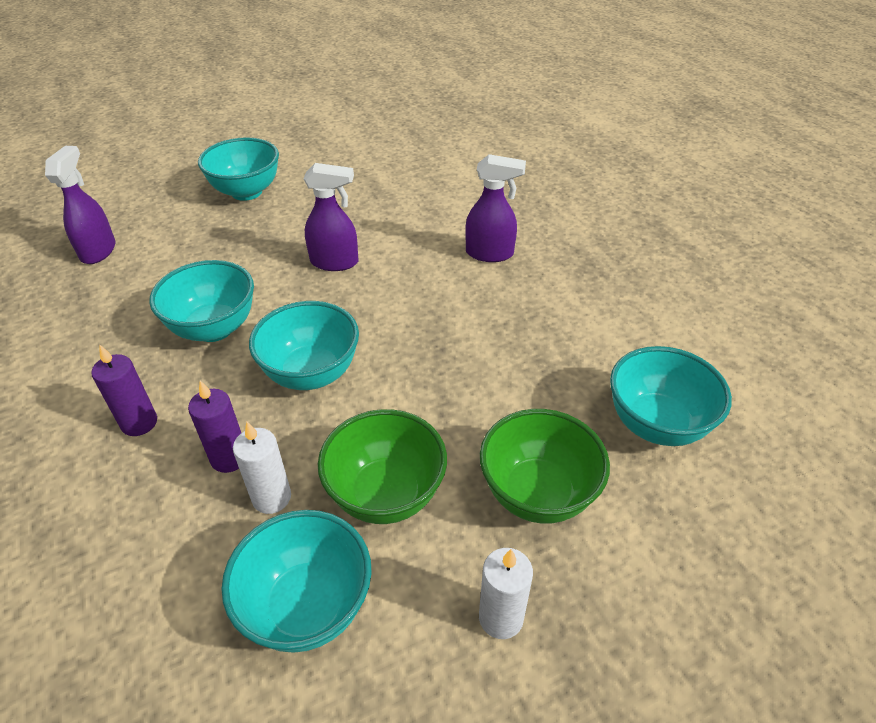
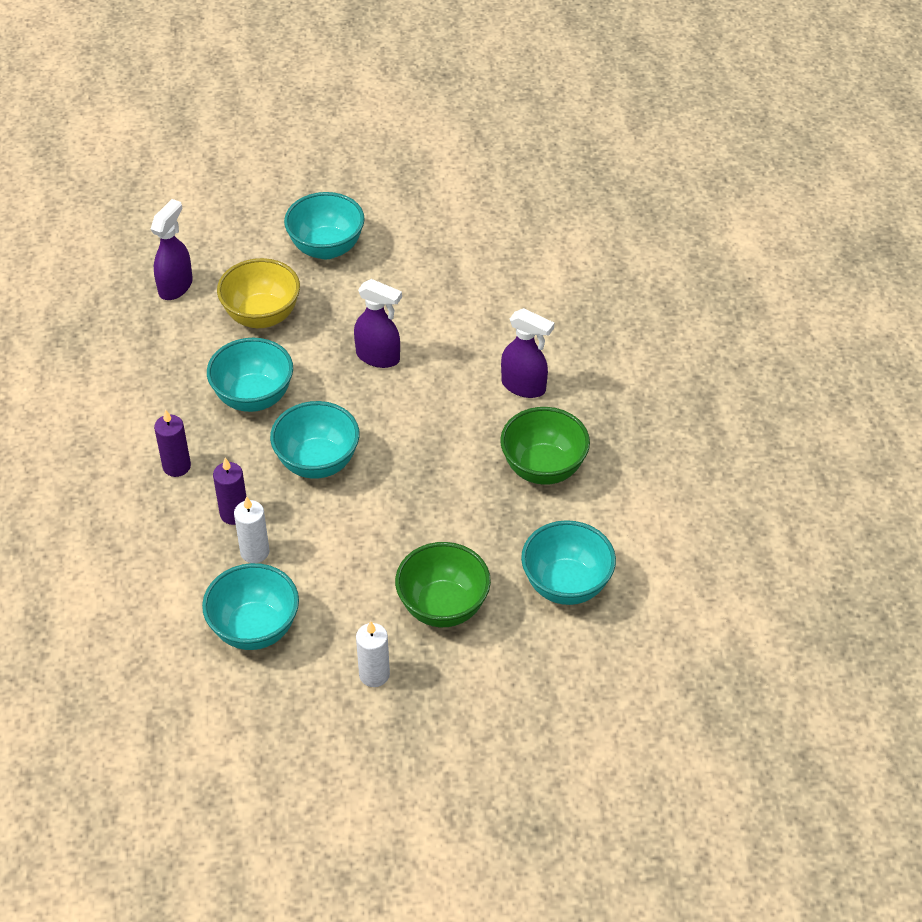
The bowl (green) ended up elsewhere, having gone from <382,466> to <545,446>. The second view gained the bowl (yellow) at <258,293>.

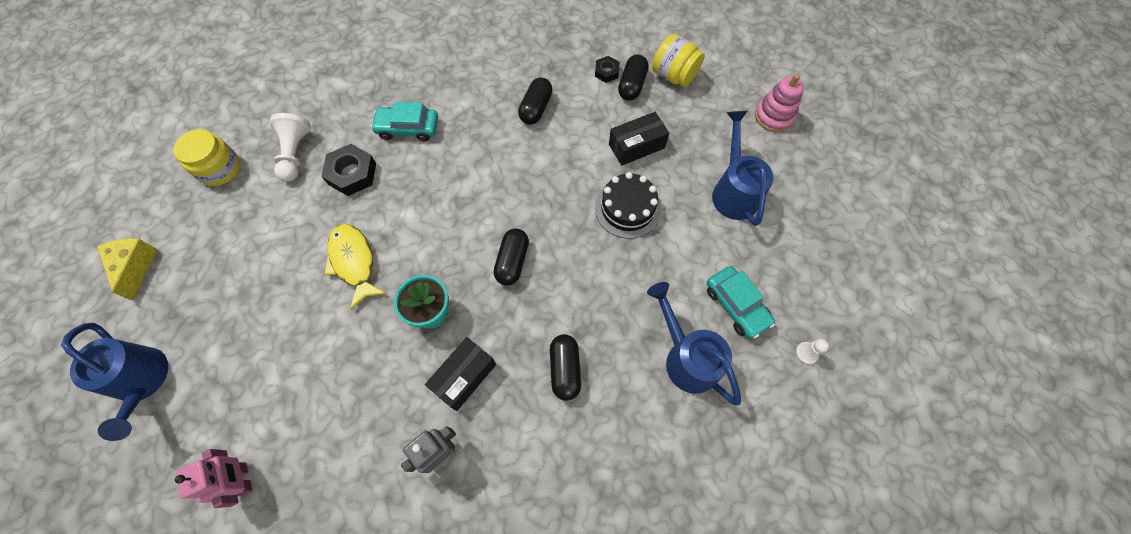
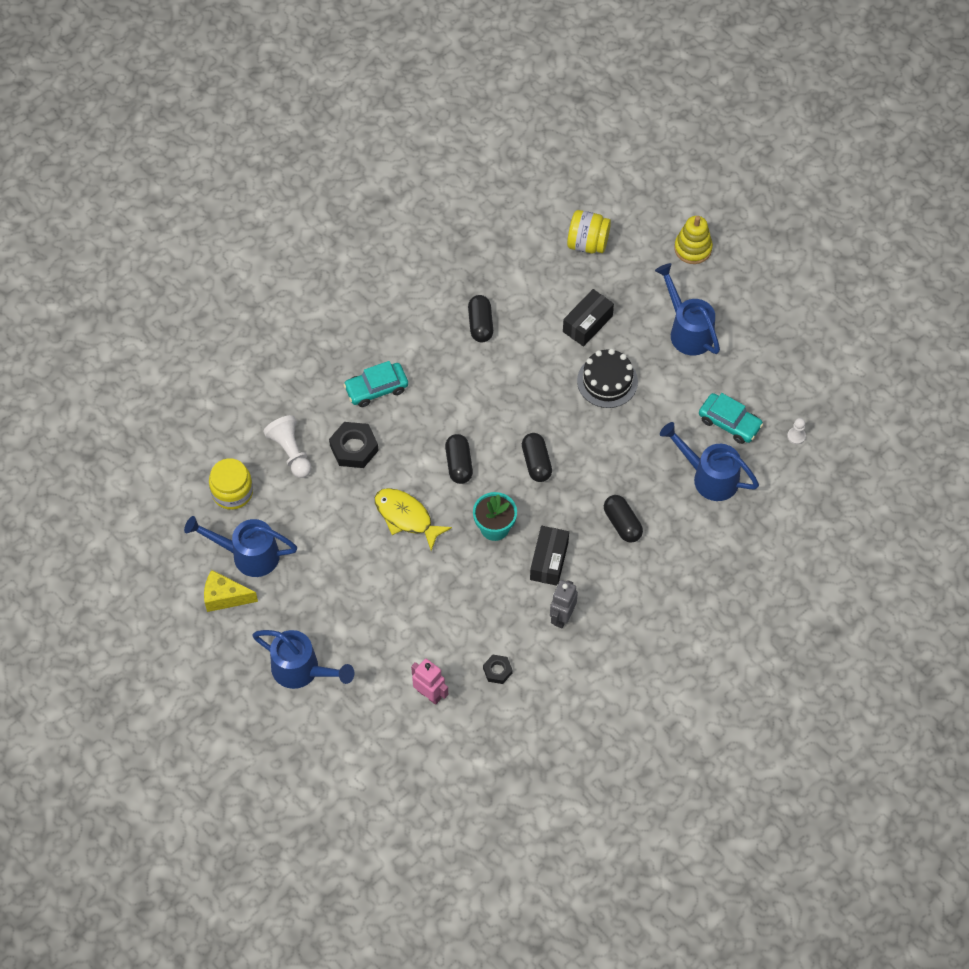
The capsule (black) ended up elsewhere, having gone from <633,77> to <459,459>. The nut (black) ended up elsewhere, having gone from <607,69> to <498,669>. What was the stacking toy (pink) at <779,103> turned into the stacking toy (yellow) at <693,240>. The cheese (yellow) at <127,269> ended up facing another way, 45 degrees counterclockwise from before. The second view gained the watering can (blue) at <240,546>.

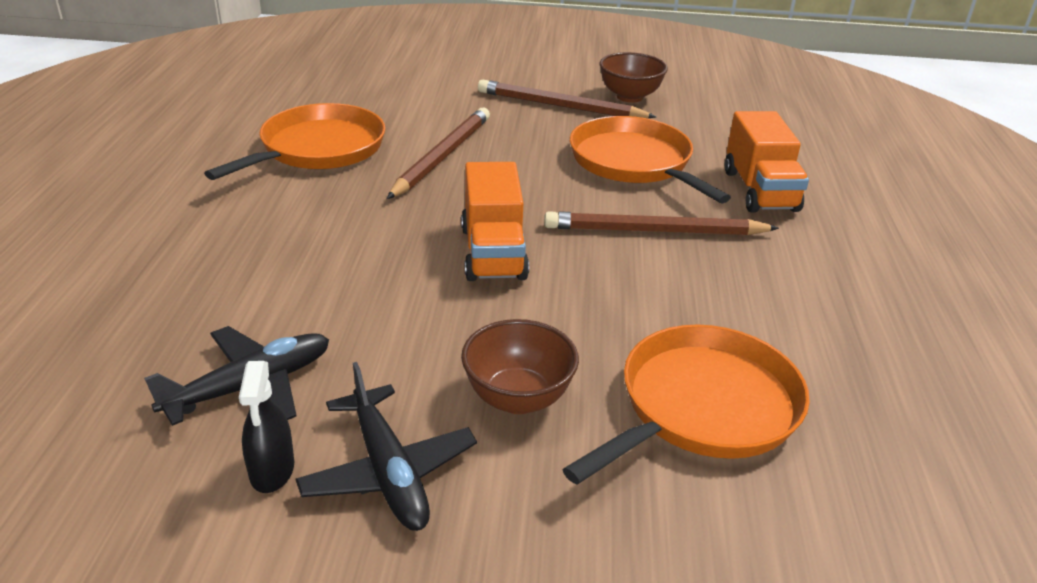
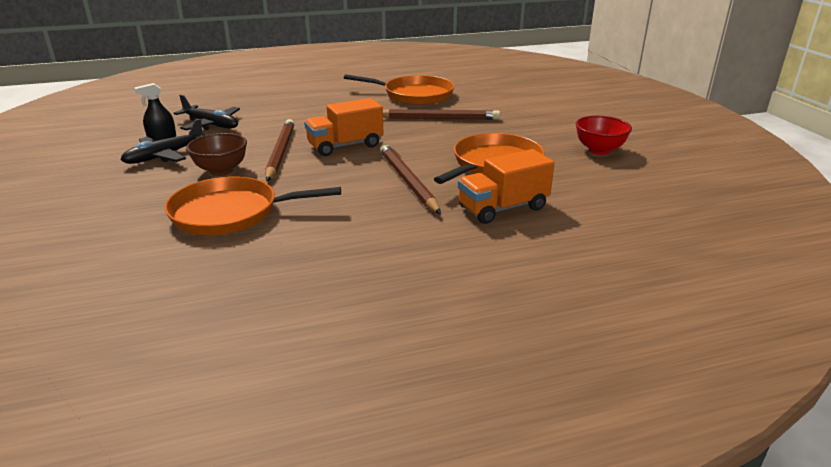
What was the bowl (brown) at <633,77> turned into the bowl (red) at <604,135>. The pencil (brown) ended up elsewhere, having gone from <567,99> to <280,150>. The pan (orange) at <686,405> ended up facing another way, 150 degrees clockwise from before.

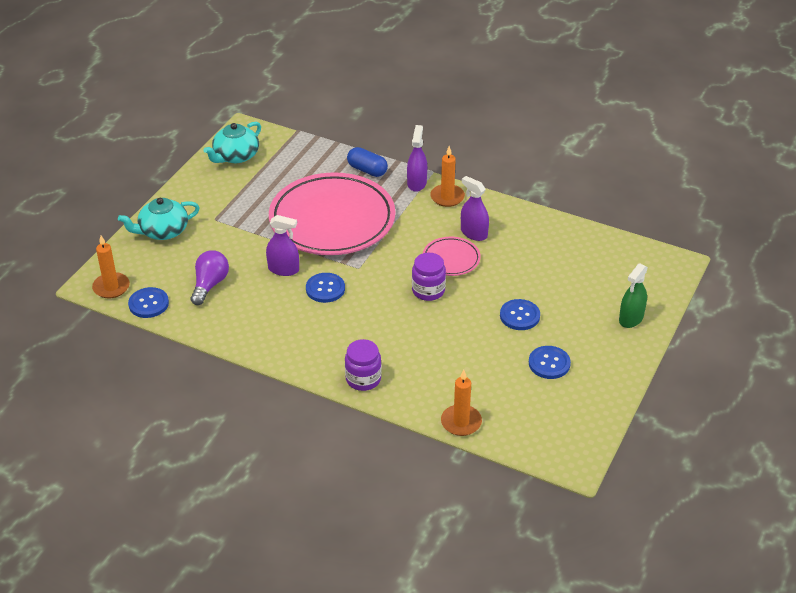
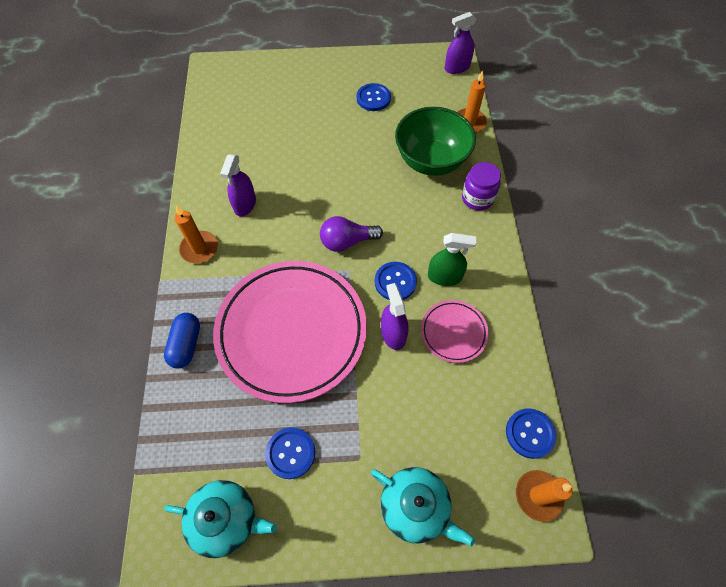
The spray bottle (purple) ended up elsewhere, having gone from <417,158> to <460,43>. The plate (pink) ended up elsewhere, having gone from <452,256> to <455,331>. The light bulb (purple) ended up elsewhere, having gone from <210,277> to <351,234>. The second view lost the jar (purple) at <429,277>. The spray bottle (green) ended up elsewhere, having gone from <633,295> to <452,259>. The button (blue) ended up elsewhere, having gone from <520,314> to <290,453>. The second view gained the bowl (green) at <435,141>.

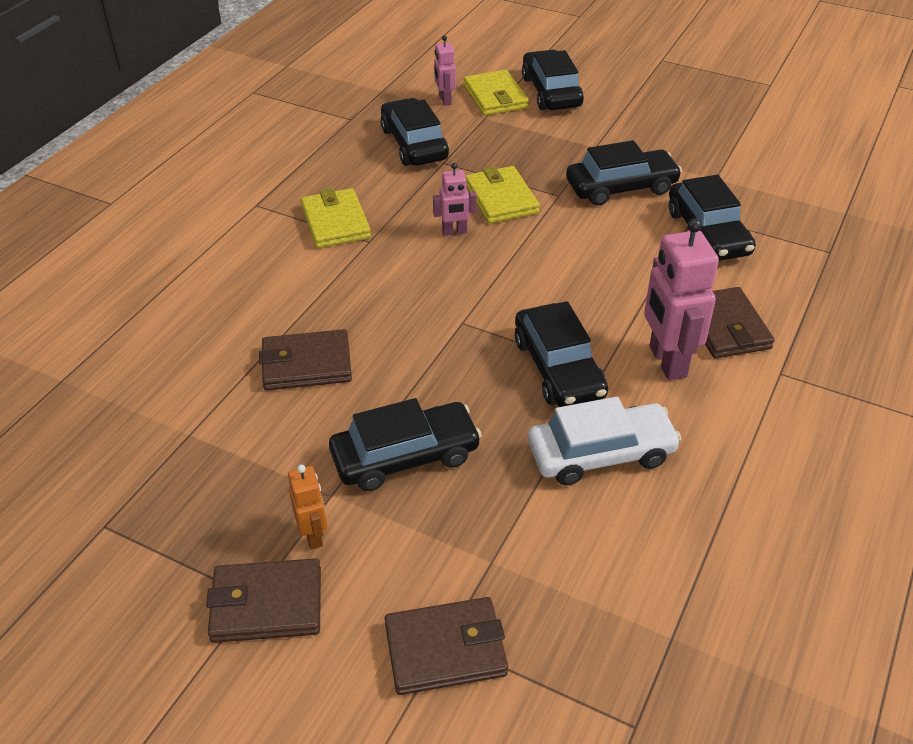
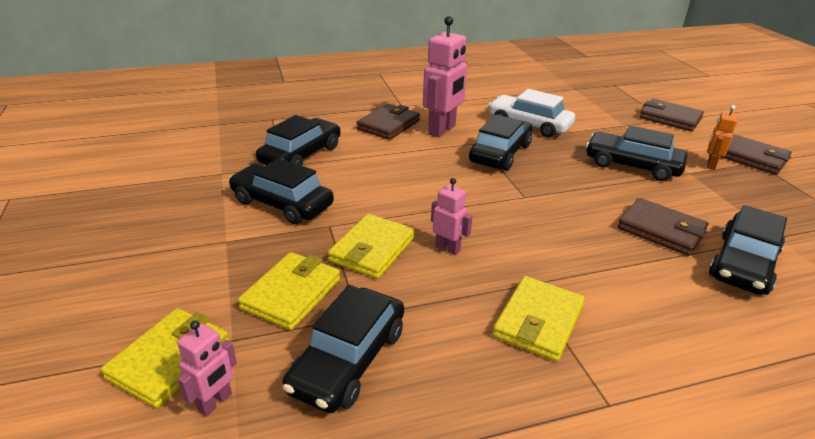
The car (black) ended up elsewhere, having gone from <553,80> to <748,250>. The second view gained the wallet (yellow) at <289,291>.

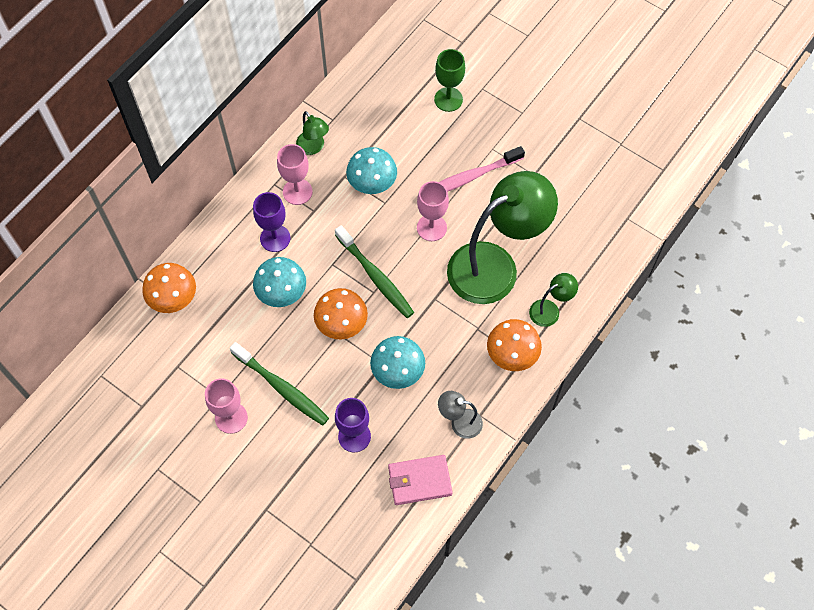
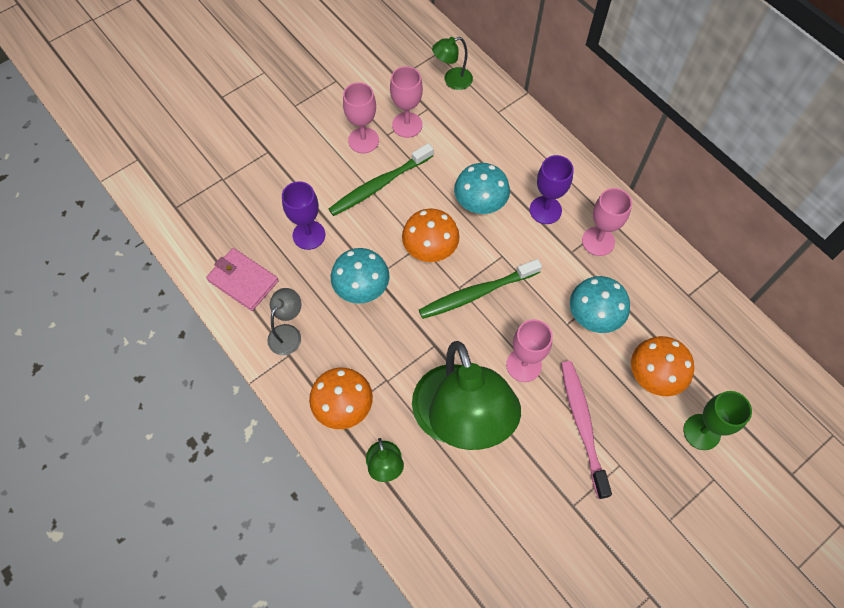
The lamp (green) ended up elsewhere, having gone from <312,133> to <452,63>. The mushroom (orange) ended up elsewhere, having gone from <169,288> to <662,366>. The wallet (pink) at <420,480> ended up facing another way, 60 degrees counterclockwise from before. The second view gained the goblet (pink) at <406,102>.

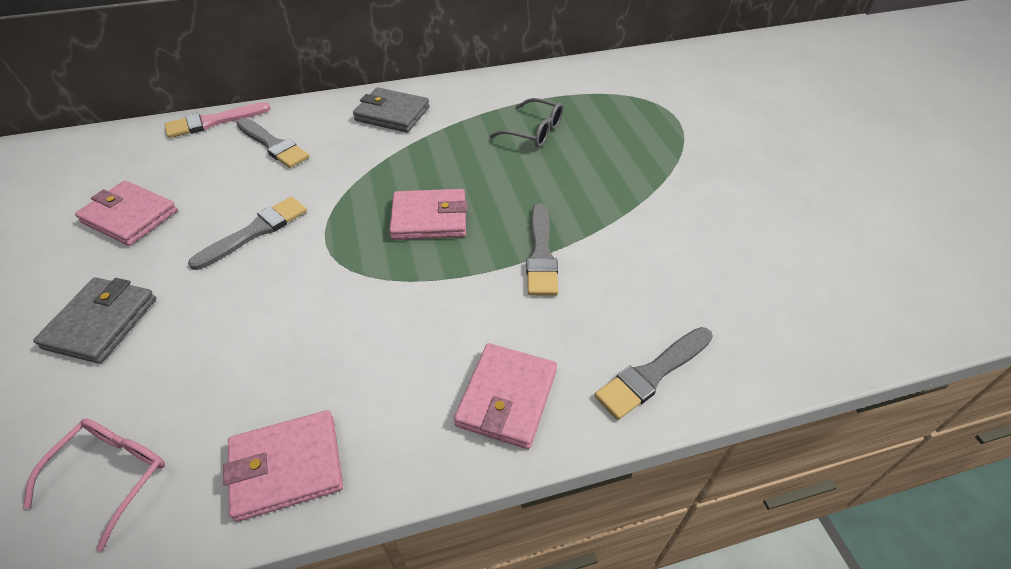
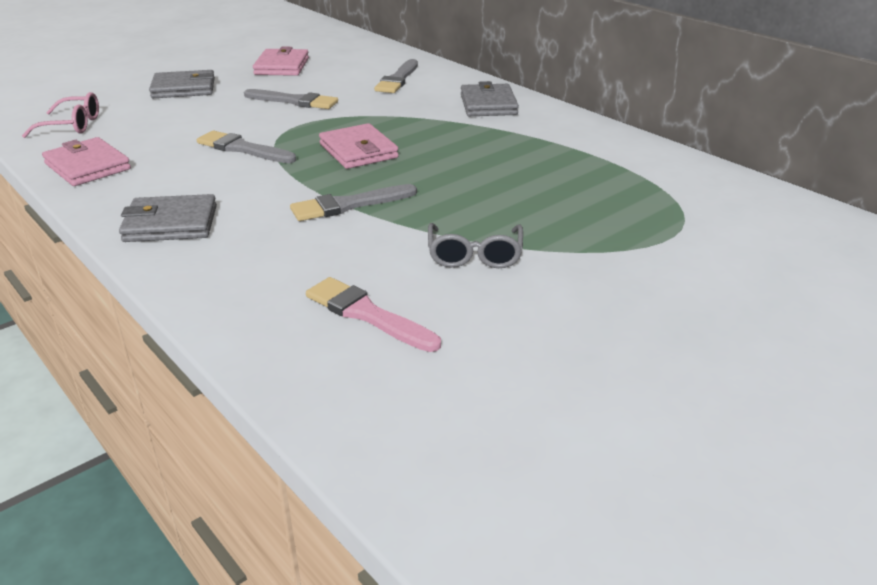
The glasses (grey) ended up elsewhere, having gone from <526,123> to <475,245>. The brush (pink) ended up elsewhere, having gone from <218,120> to <373,314>. The brush (grey) ended up elsewhere, having gone from <653,373> to <246,146>. What was the wallet (pink) at <505,396> turned into the wallet (grey) at <168,218>.

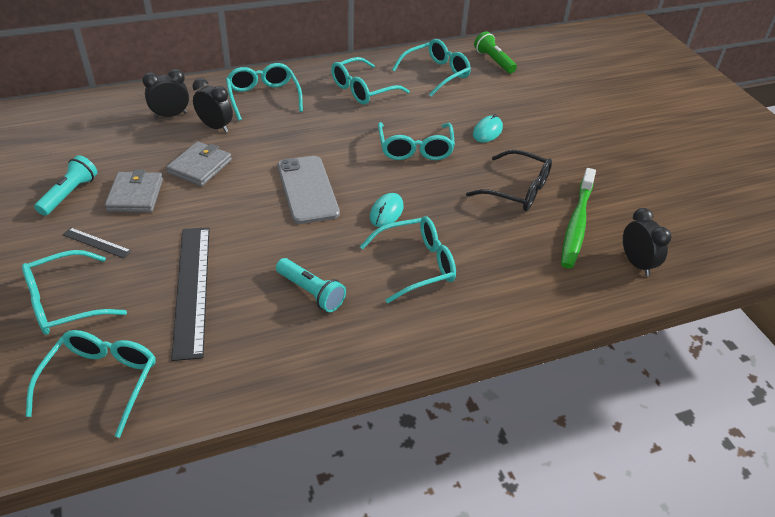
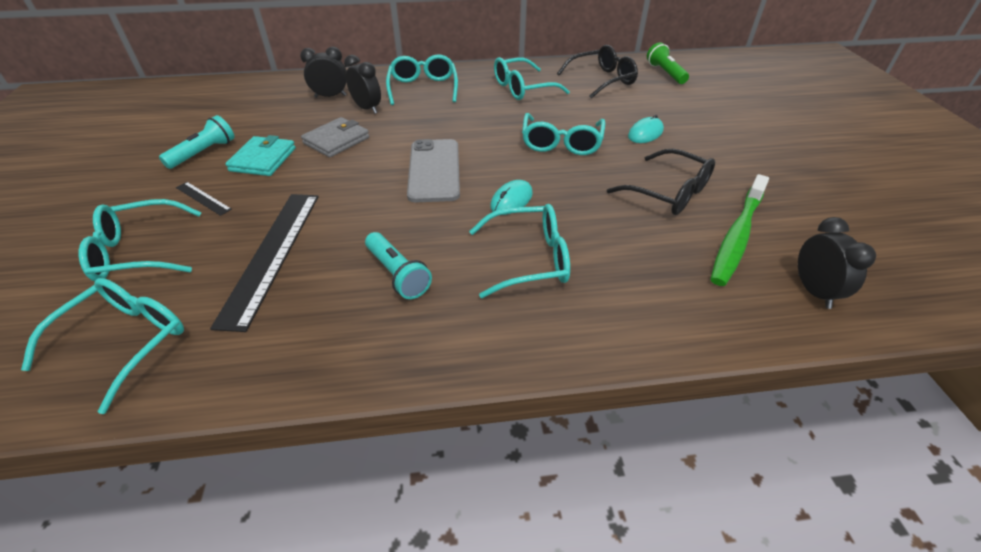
What was the glasses (turquoise) at <431,67> turned into the glasses (black) at <597,72>. What was the wallet (grey) at <134,191> turned into the wallet (turquoise) at <260,155>.

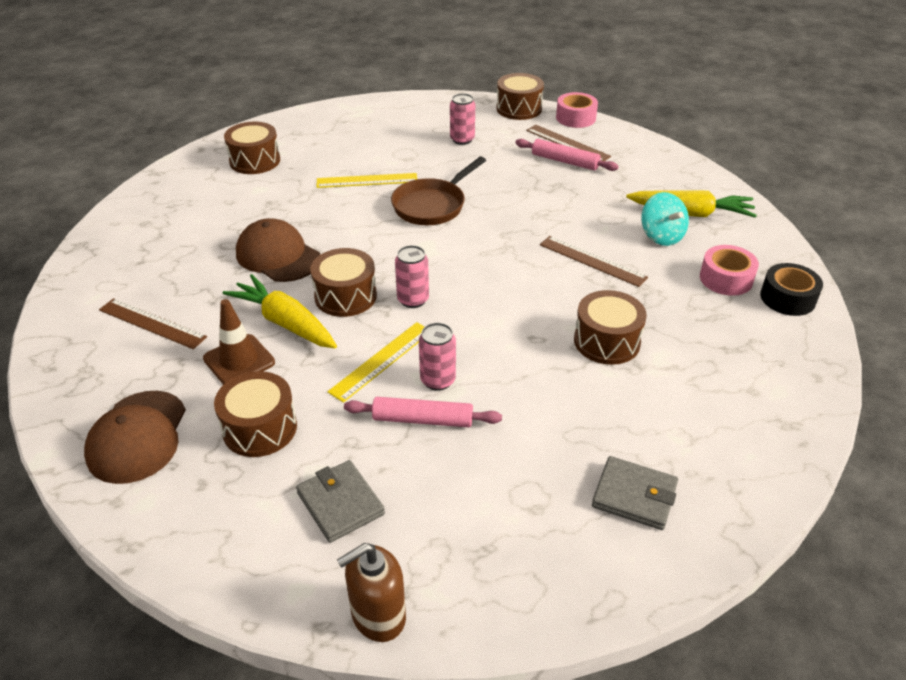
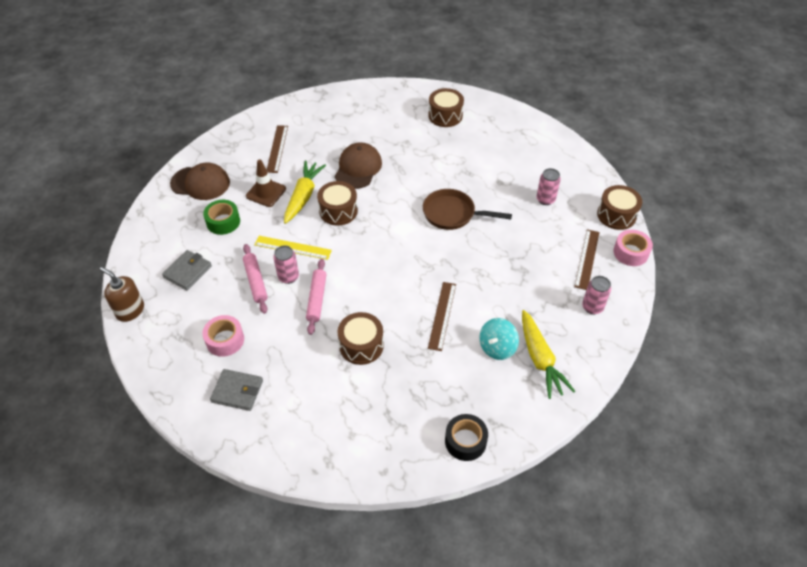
The rolling pin (pink) ended up elsewhere, having gone from <567,155> to <316,297>. The second view lost the ruler (yellow) at <366,180>. The can (pink) ended up elsewhere, having gone from <412,276> to <596,295>. The tape (pink) ended up elsewhere, having gone from <729,270> to <223,336>. Where the drum (brown) stood at <255,414>, the tape (green) came to stand at <221,217>. The cap (brown) at <135,437> ended up facing another way, 150 degrees counterclockwise from before. The wallet (grey) at <635,493> ended up facing another way, 75 degrees counterclockwise from before.

